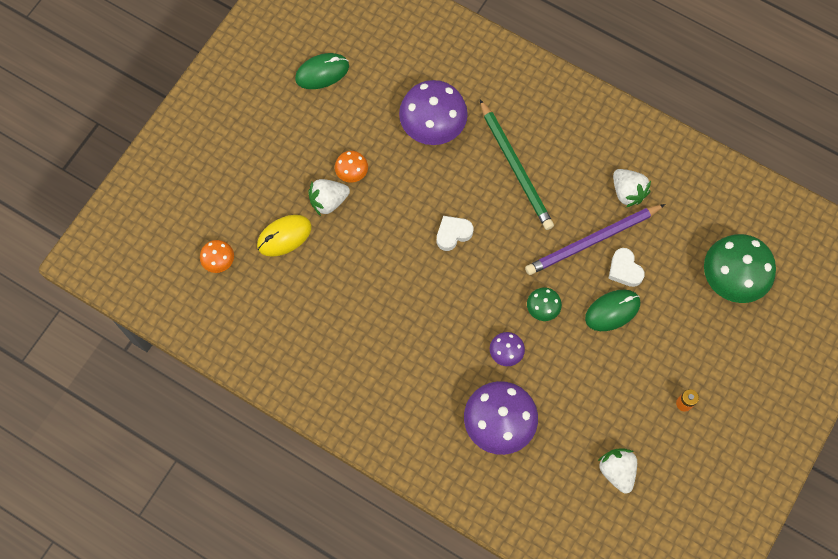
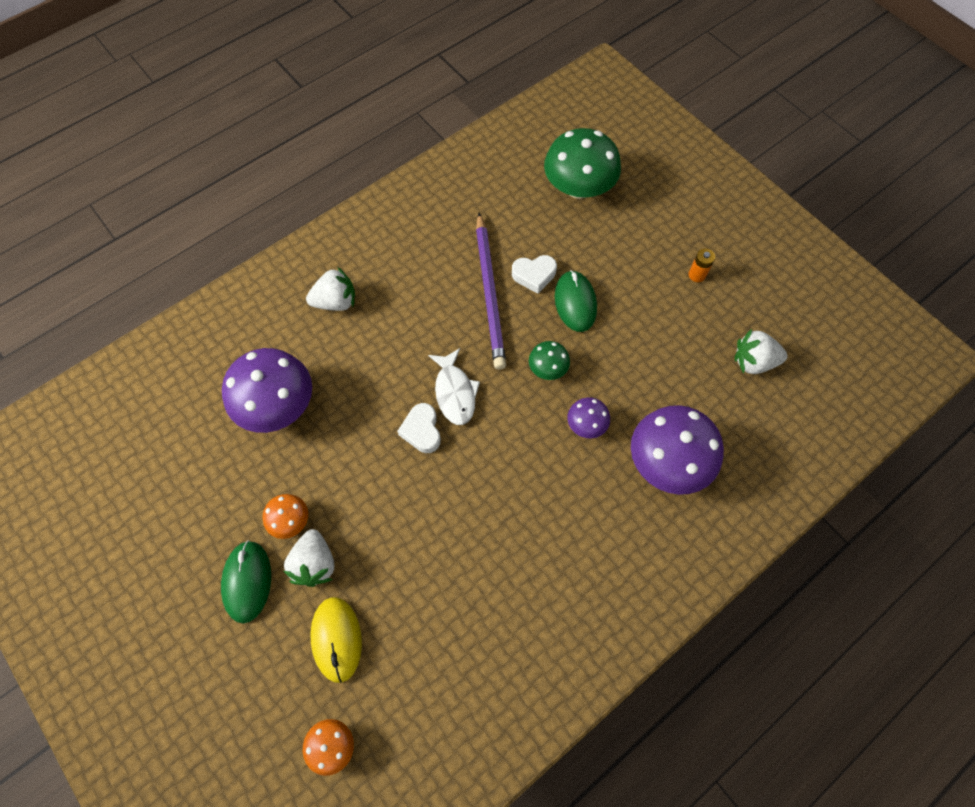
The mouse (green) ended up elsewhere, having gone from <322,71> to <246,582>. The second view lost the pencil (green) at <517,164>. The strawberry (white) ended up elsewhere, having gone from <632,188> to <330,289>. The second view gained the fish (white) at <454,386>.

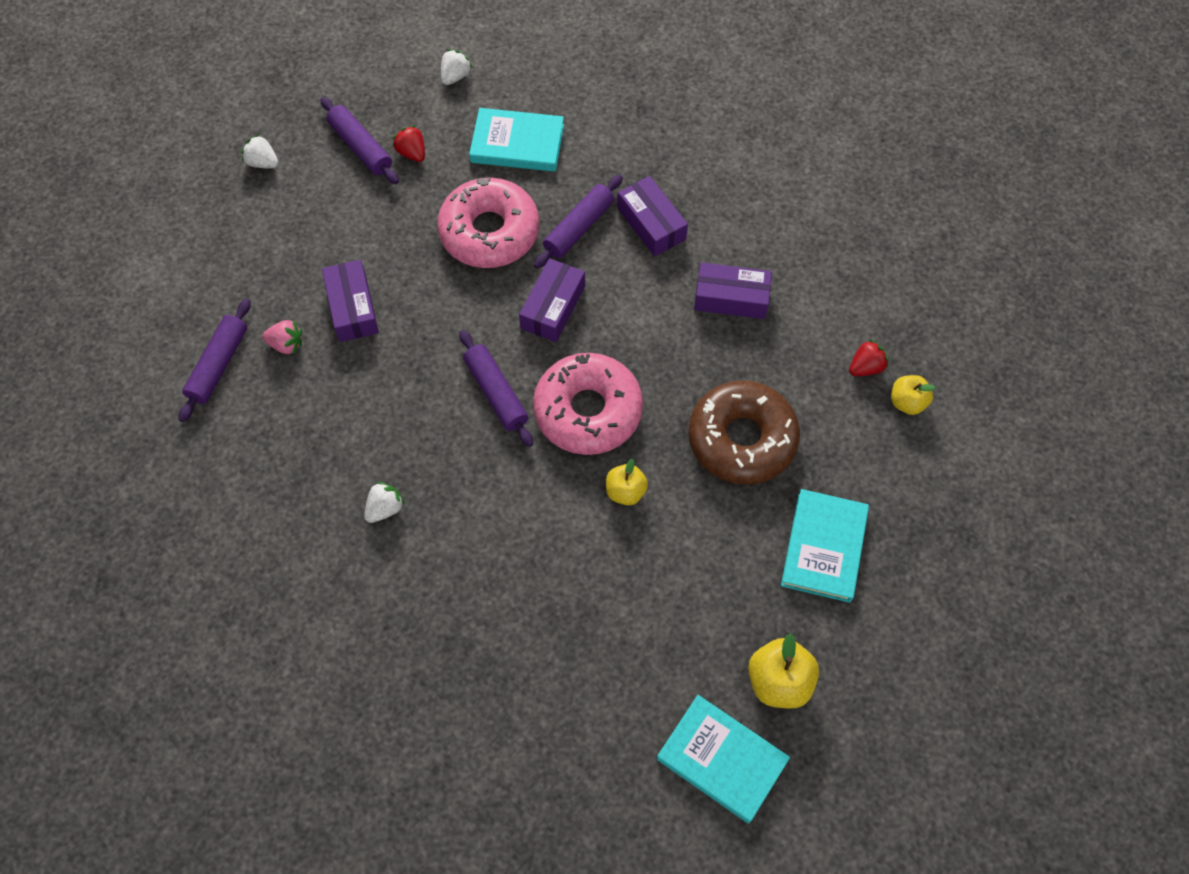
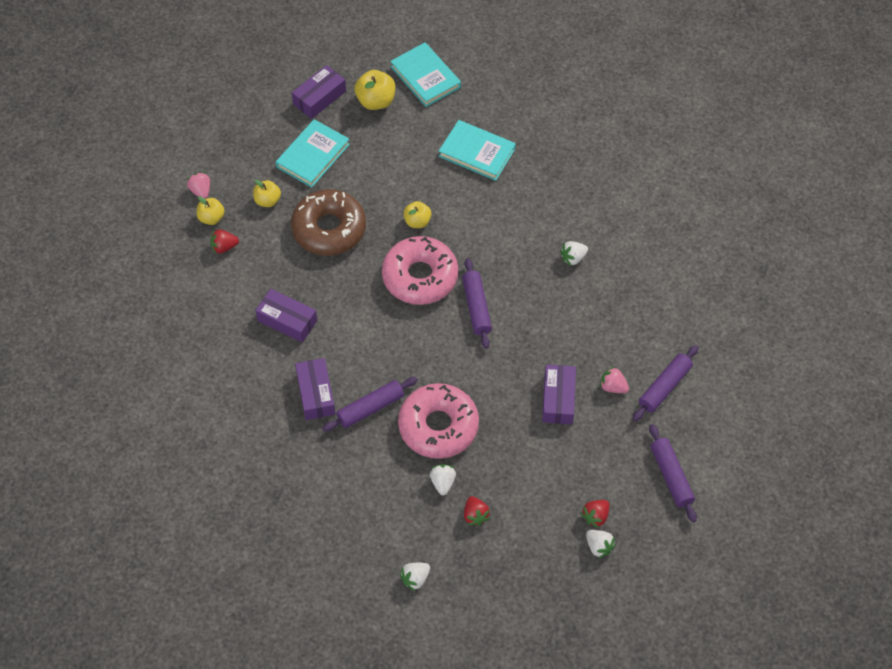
The rolling pin (purple) ended up elsewhere, having gone from <360,140> to <673,473>. The book (turquoise) ended up elsewhere, having gone from <516,140> to <477,150>. The box (purple) ended up elsewhere, having gone from <552,300> to <319,92>. The second view gained the strawberry (pink) at <198,185>. The second view gained the apple (yellow) at <267,193>. The second view gained the strawberry (white) at <443,480>. The second view gained the strawberry (red) at <595,514>.

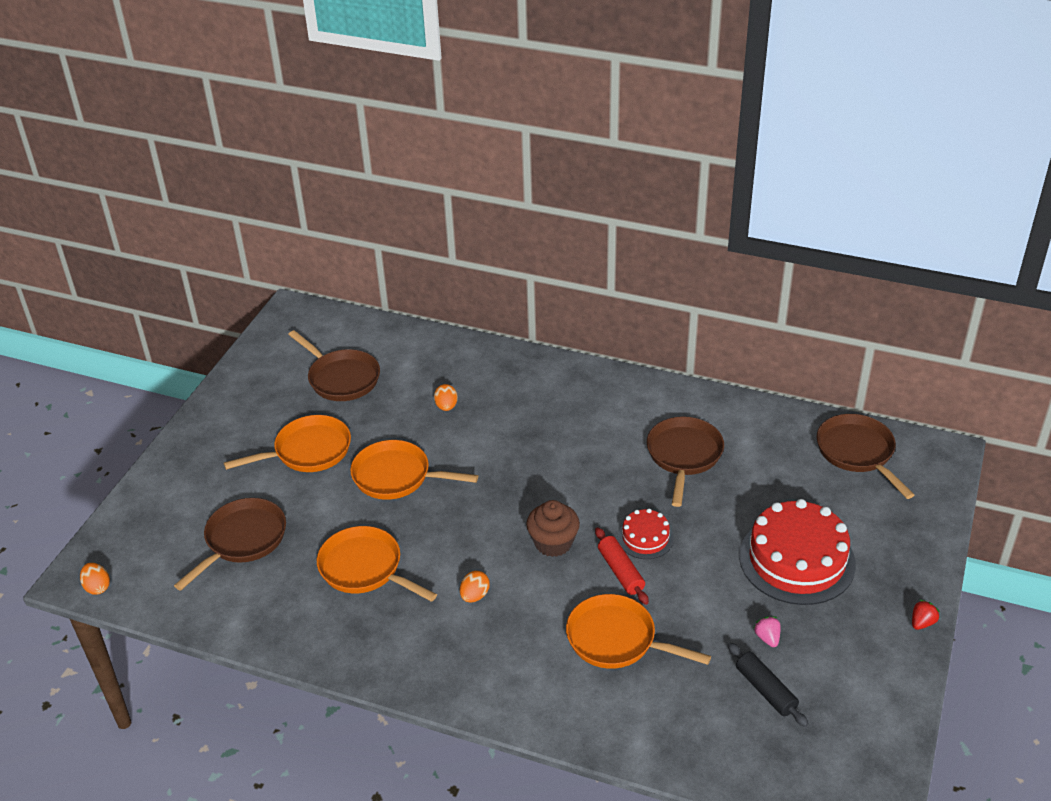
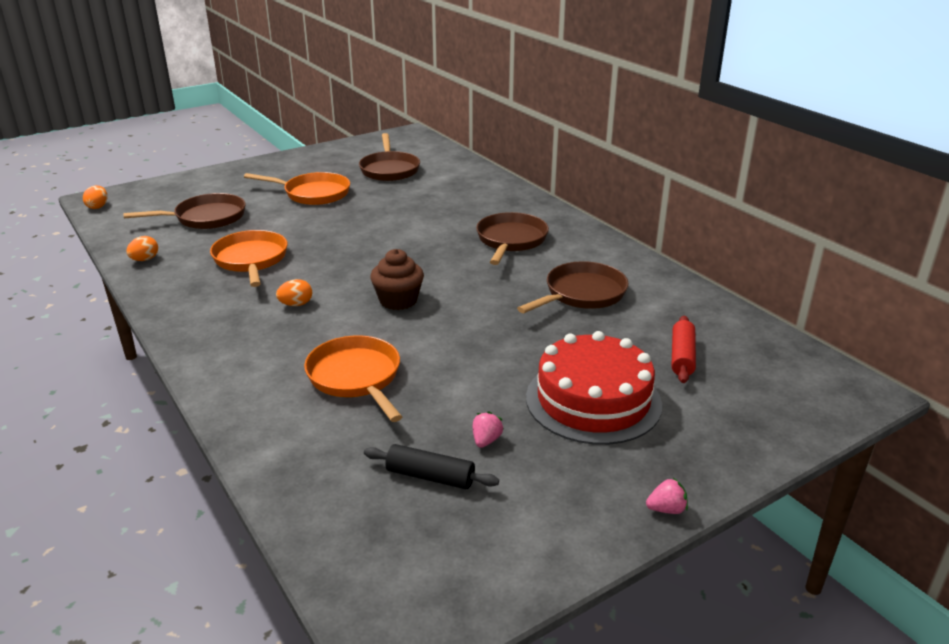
The egg (orange) ended up elsewhere, having gone from <446,397> to <142,248>. The pan (brown) ended up elsewhere, having gone from <865,456> to <512,238>. The second view lost the pan (orange) at <414,470>. The second view lost the cake (red) at <646,534>. The rolling pin (red) ended up elsewhere, having gone from <622,566> to <684,349>. What was the strawberry (red) at <926,615> turned into the strawberry (pink) at <667,496>. The rolling pin (black) at <768,684> ended up facing another way, 75 degrees counterclockwise from before.

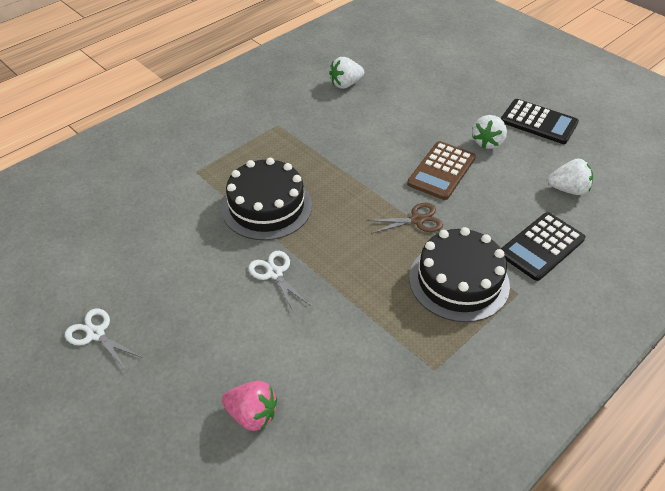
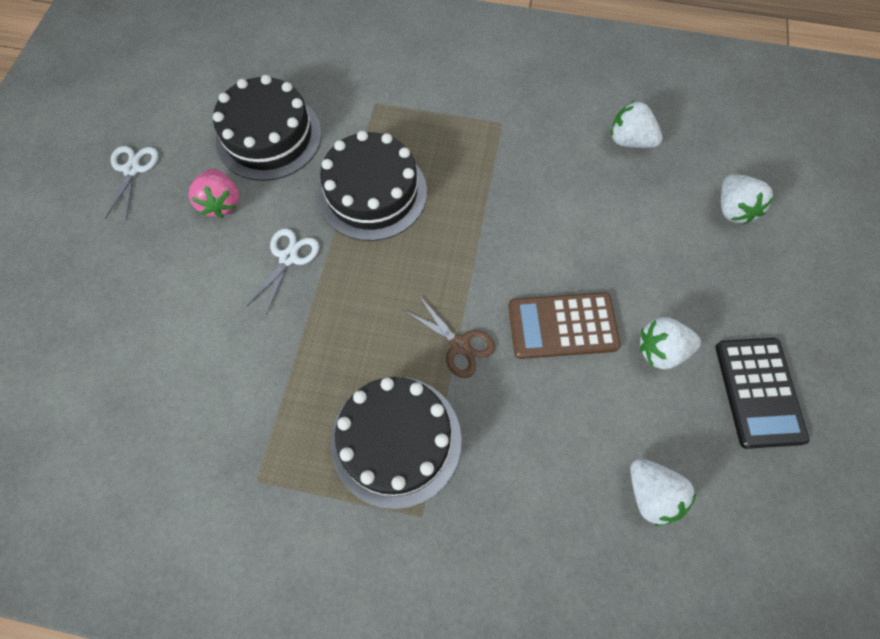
The second view lost the calculator (black) at <543,246>. The strawberry (pink) ended up elsewhere, having gone from <249,406> to <214,193>. The second view gained the cake (black) at <267,128>. The second view gained the strawberry (white) at <747,199>.

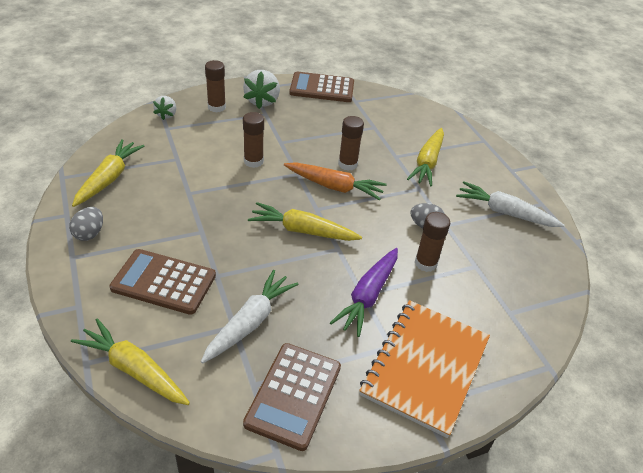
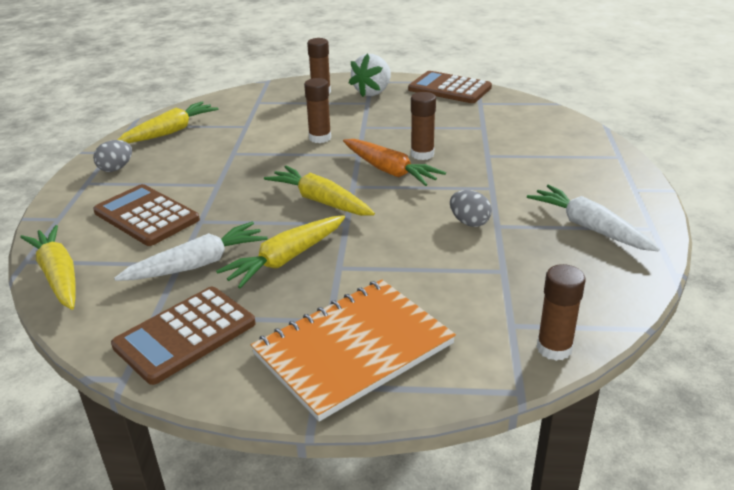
The second view lost the strawberry (white) at <164,108>. The carrot (yellow) ended up elsewhere, having gone from <425,157> to <280,251>. The glue stick (brown) ended up elsewhere, having gone from <432,242> to <561,312>. The second view lost the carrot (purple) at <364,292>.

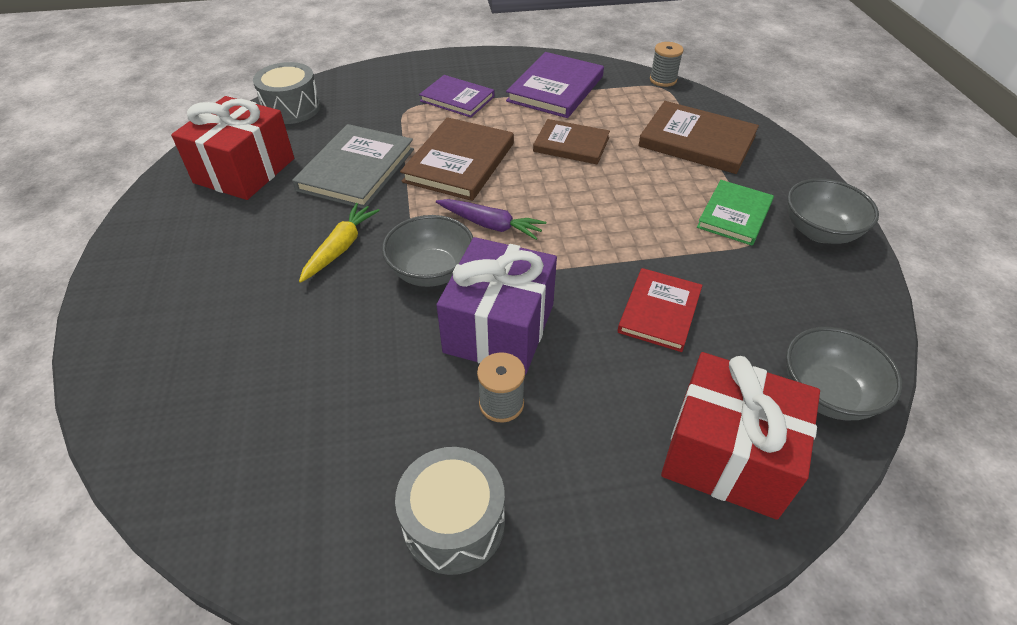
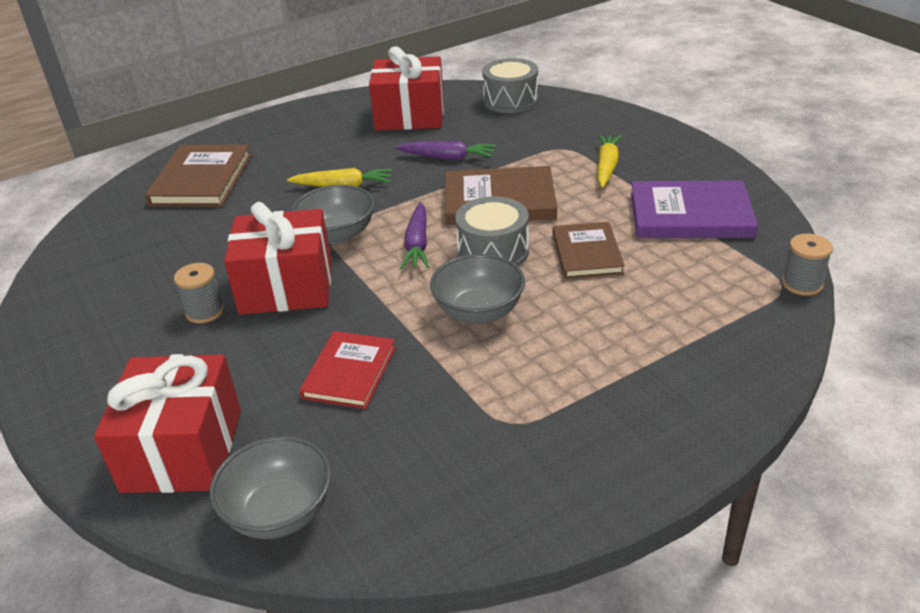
Where the book (purple) stood at <457,96>, the carrot (yellow) came to stand at <610,161>. The book (brown) ended up elsewhere, having gone from <698,137> to <198,175>. Where the book (grey) stood at <353,166>, the carrot (purple) came to stand at <445,150>. The bowl (grey) ended up elsewhere, having gone from <833,211> to <477,289>. The second view lost the book (green) at <735,213>. What was the gift (purple) at <497,306> turned into the gift (red) at <278,258>. The book (red) at <660,310> ended up facing another way, 75 degrees counterclockwise from before. The drum (grey) ended up elsewhere, having gone from <450,511> to <492,231>.

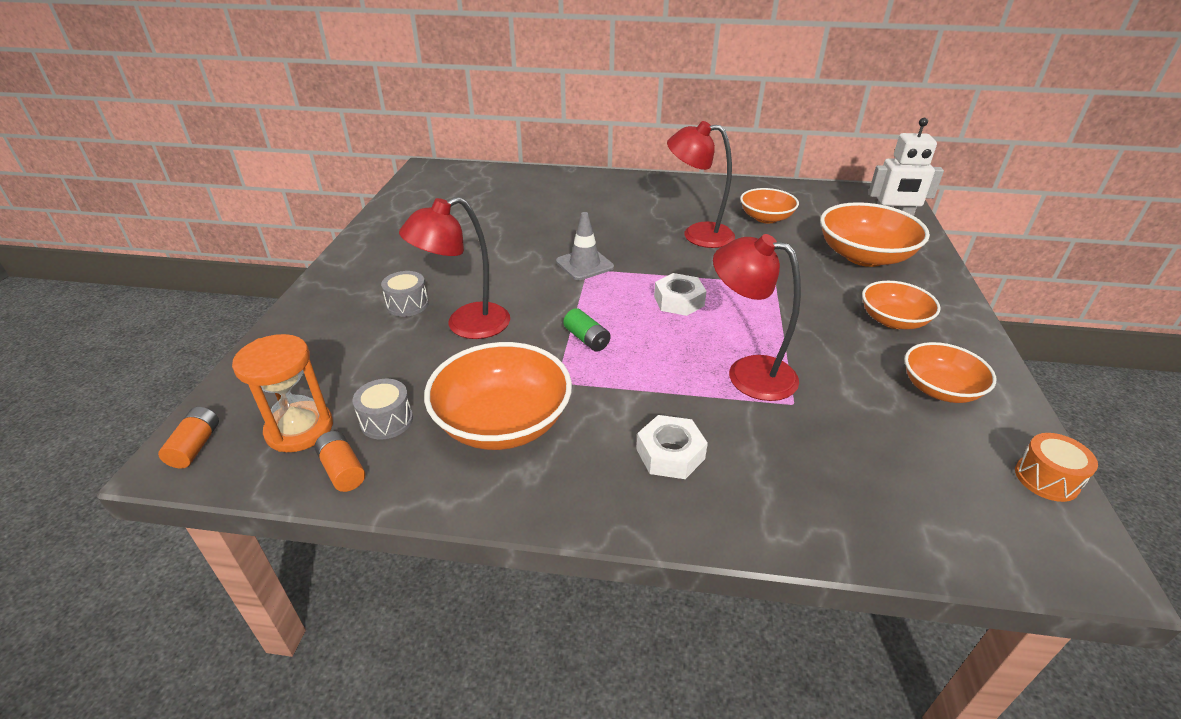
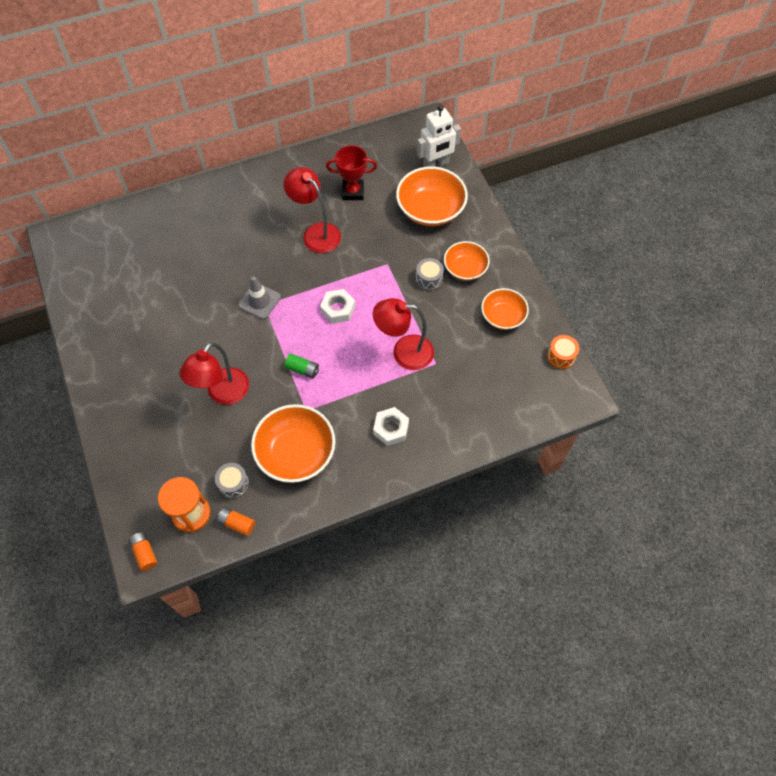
The lamp (red) at <701,184> ended up facing another way, 60 degrees clockwise from before. Where the bowl (orange) stood at <769,205>, the trophy (red) came to stand at <351,172>. The drum (grey) ended up elsewhere, having gone from <405,294> to <430,274>.

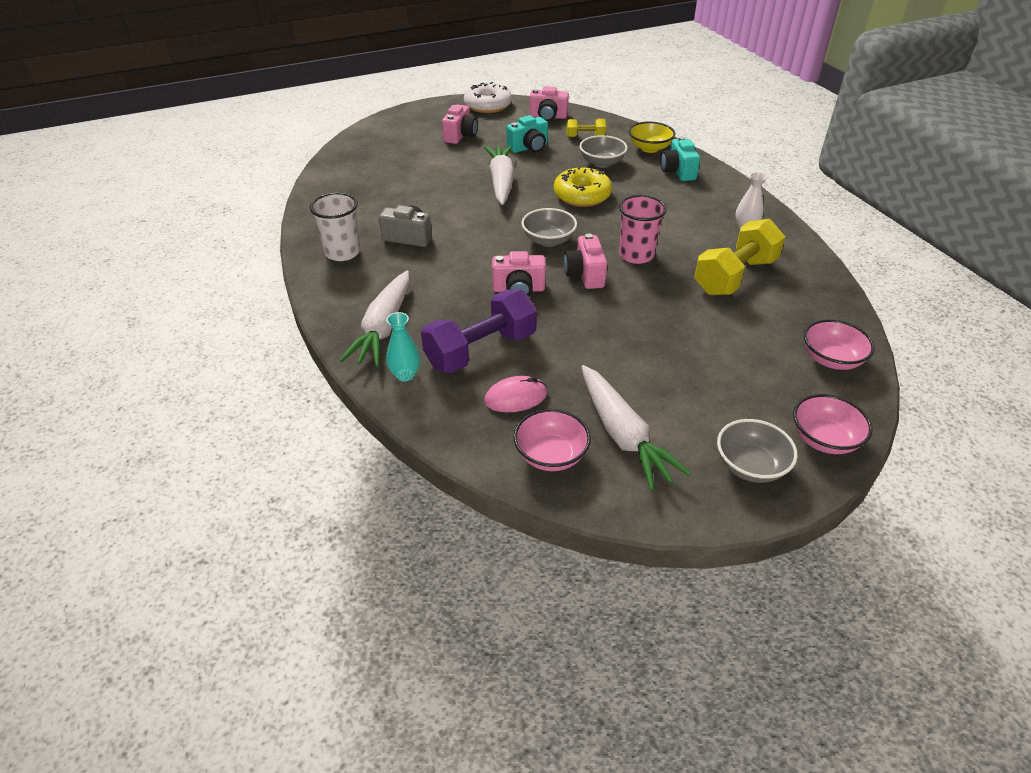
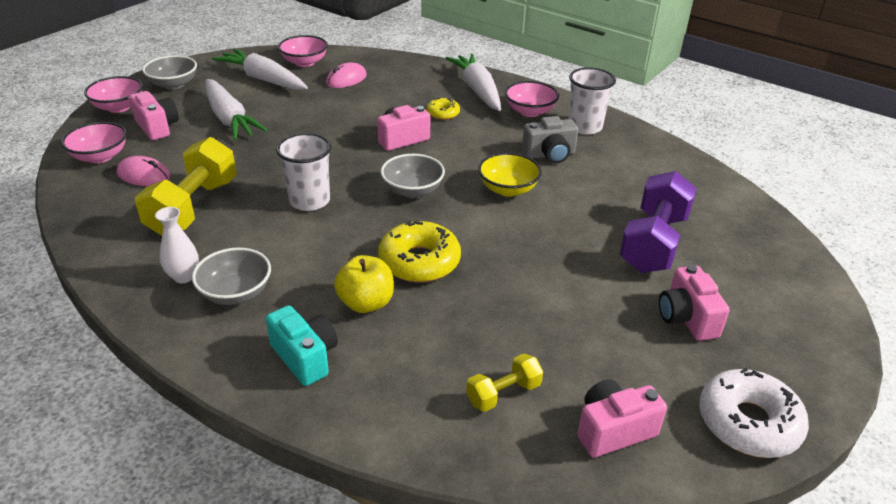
The second view lost the camera (turquoise) at <527,134>. The bowl (yellow) ended up elsewhere, having gone from <652,137> to <510,175>. The bowl (grey) ended up elsewhere, having gone from <603,151> to <231,276>. The carrot (white) ended up elsewhere, having gone from <499,175> to <236,109>. What was the cup (pink) at <643,229> turned into the cup (white) at <303,172>. The camera (pink) ended up elsewhere, having gone from <585,261> to <154,115>. The dumbbell (purple) ended up elsewhere, having gone from <479,331> to <658,222>. The second view lost the vase (turquoise) at <403,346>. The second view gained the bowl (pink) at <532,99>. The second view gained the donut (yellow) at <443,109>. The second view gained the mouse (pink) at <143,171>. The second view gained the apple (yellow) at <364,284>.

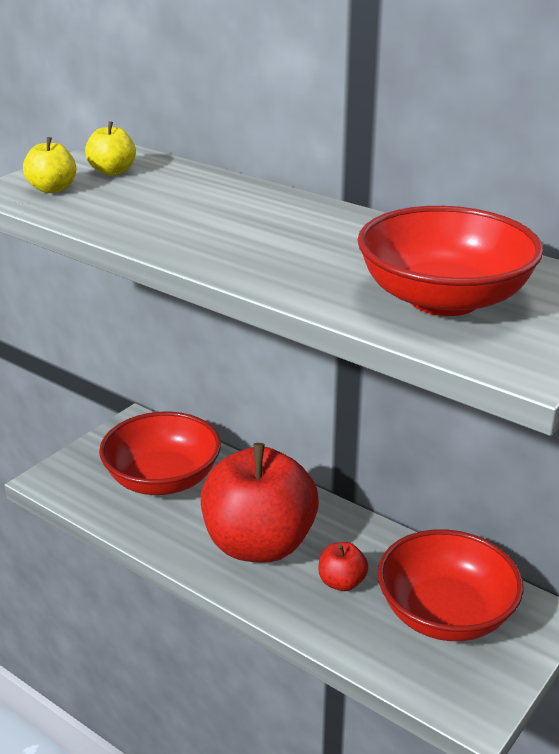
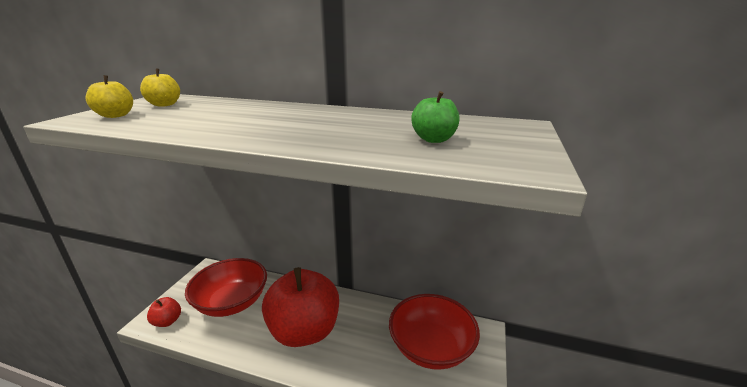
Where the bowl (red) stood at <450,261>, the apple (green) came to stand at <435,117>. The apple (red) ended up elsewhere, having gone from <343,566> to <164,312>.

